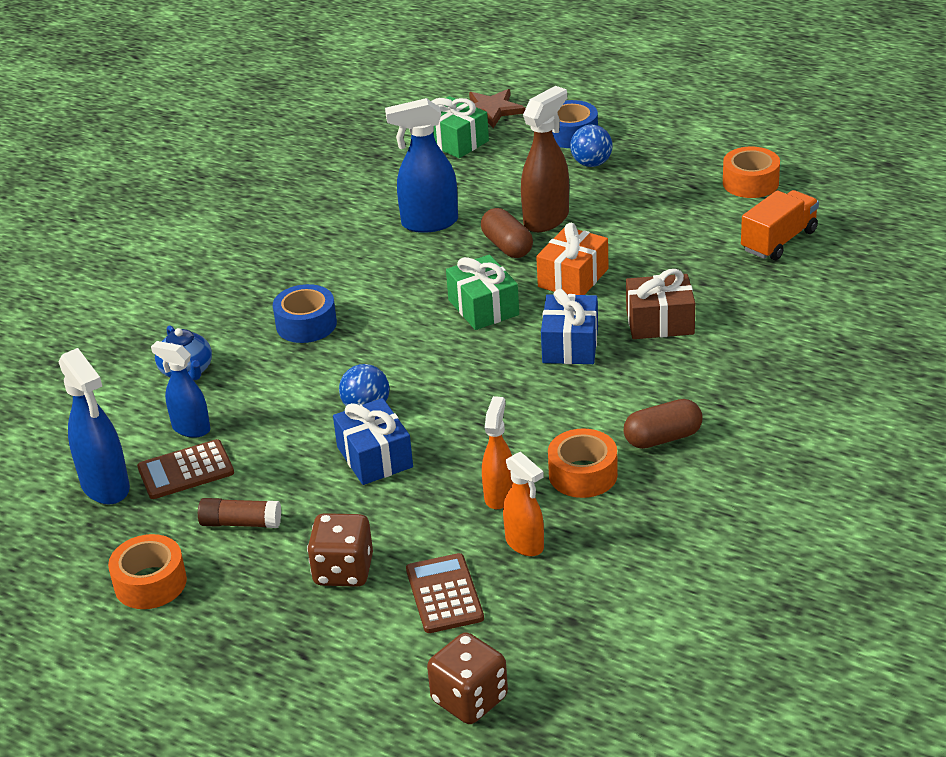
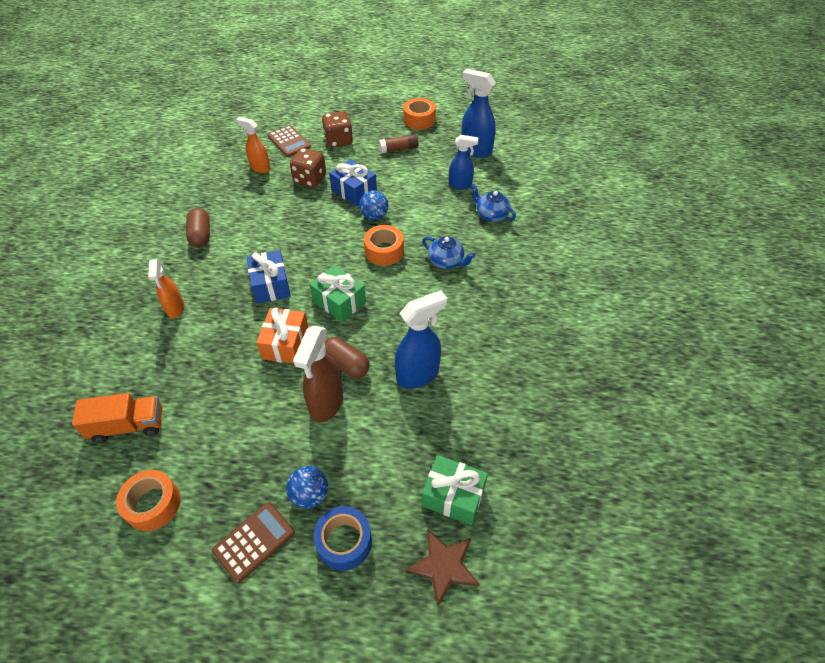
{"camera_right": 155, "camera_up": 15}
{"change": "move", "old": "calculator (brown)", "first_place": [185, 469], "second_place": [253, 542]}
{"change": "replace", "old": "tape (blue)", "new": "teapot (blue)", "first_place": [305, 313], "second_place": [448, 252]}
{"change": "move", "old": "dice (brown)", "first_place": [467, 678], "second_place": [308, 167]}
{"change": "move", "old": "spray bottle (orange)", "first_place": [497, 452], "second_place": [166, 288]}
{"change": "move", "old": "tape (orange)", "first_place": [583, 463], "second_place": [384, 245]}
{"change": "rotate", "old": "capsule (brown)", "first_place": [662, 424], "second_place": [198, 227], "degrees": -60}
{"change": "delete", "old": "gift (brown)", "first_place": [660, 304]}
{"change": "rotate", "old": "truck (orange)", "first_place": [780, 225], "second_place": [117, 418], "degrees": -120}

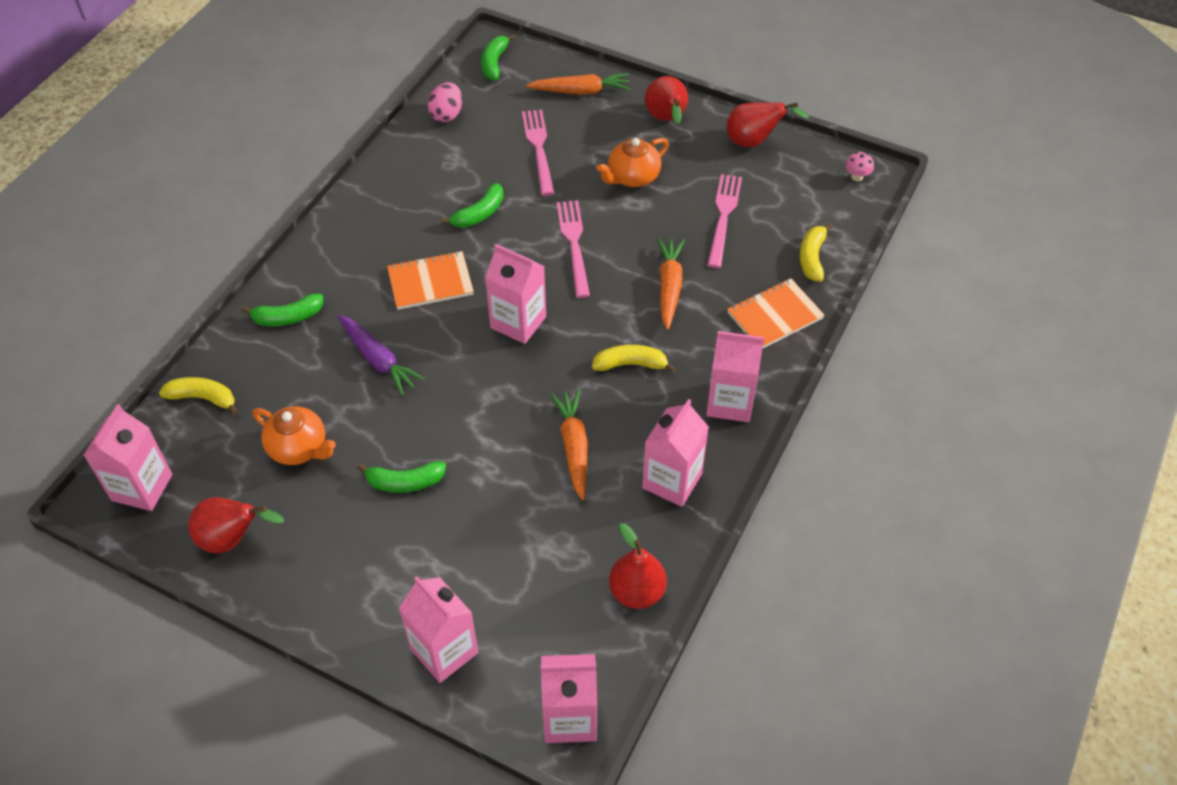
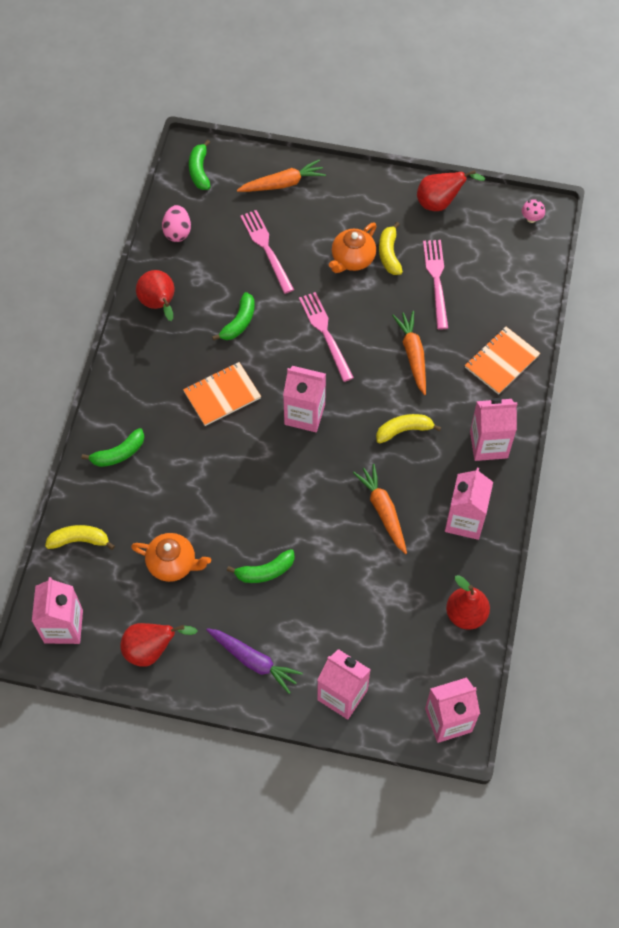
{"camera_right": -15, "camera_up": 10}
{"change": "move", "old": "carrot (purple)", "first_place": [381, 355], "second_place": [254, 661]}
{"change": "move", "old": "pear (red)", "first_place": [666, 100], "second_place": [155, 295]}
{"change": "move", "old": "banana (yellow)", "first_place": [816, 252], "second_place": [391, 248]}

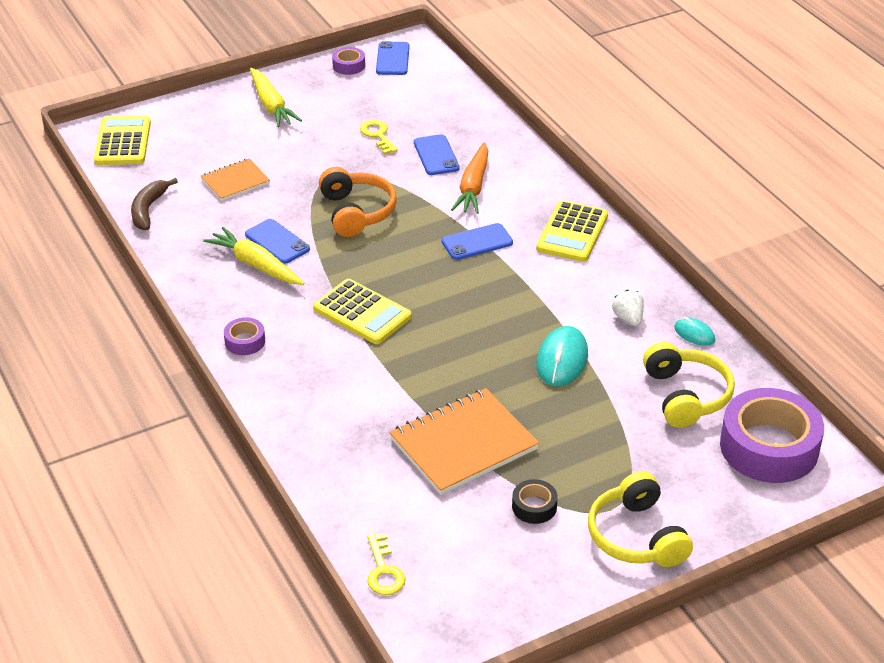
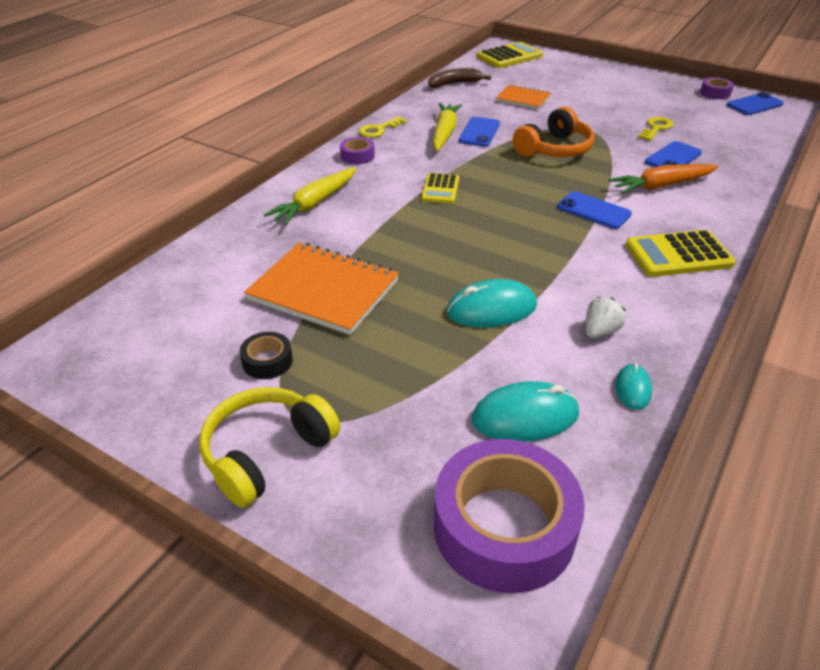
{"camera_right": 60, "camera_up": 0}
{"change": "move", "old": "carrot (yellow)", "first_place": [276, 97], "second_place": [310, 196]}
{"change": "resize", "old": "calculator (yellow)", "first_place": [362, 311], "second_place": [440, 188], "factor": 0.64}
{"change": "move", "old": "key (yellow)", "first_place": [386, 564], "second_place": [382, 127]}
{"change": "replace", "old": "headphones (yellow)", "new": "mouse (turquoise)", "first_place": [689, 385], "second_place": [525, 411]}

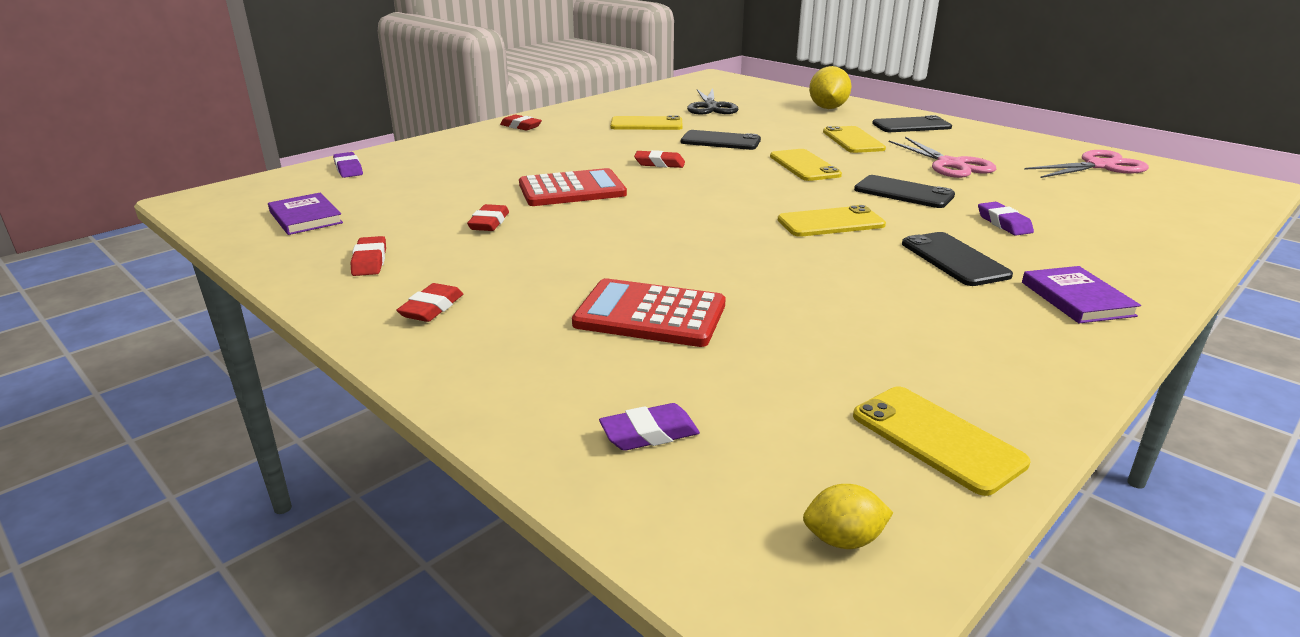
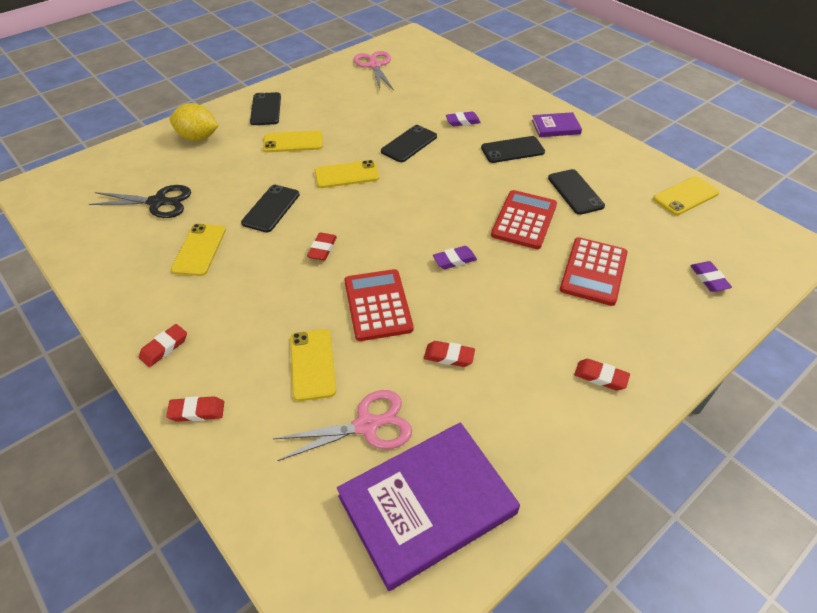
{"camera_right": -85, "camera_up": 20}
{"change": "resize", "old": "book (purple)", "first_place": [305, 213], "second_place": [428, 506], "factor": 2.03}
{"change": "move", "old": "eraser (purple)", "first_place": [348, 165], "second_place": [455, 257]}
{"change": "move", "old": "eraser (red)", "first_place": [368, 256], "second_place": [195, 409]}
{"change": "move", "old": "phone (yellow)", "first_place": [832, 221], "second_place": [313, 365]}
{"change": "delete", "old": "lemon (yellow)", "first_place": [848, 516]}
{"change": "move", "old": "scissors (pink)", "first_place": [942, 157], "second_place": [342, 425]}
{"change": "insert", "new": "calculator (red)", "second_place": [524, 219]}
{"change": "insert", "new": "phone (black)", "second_place": [576, 192]}

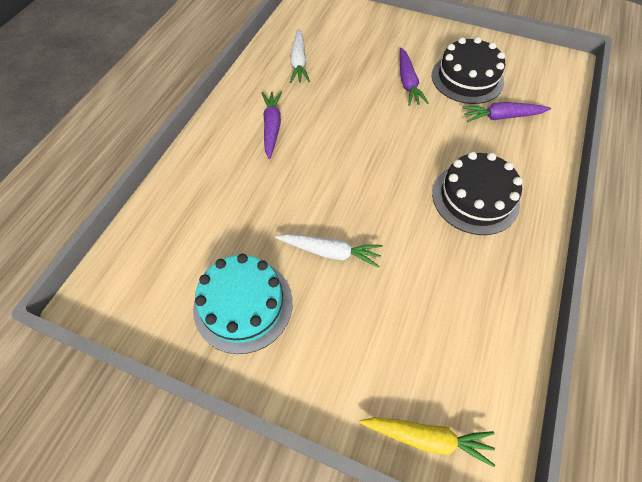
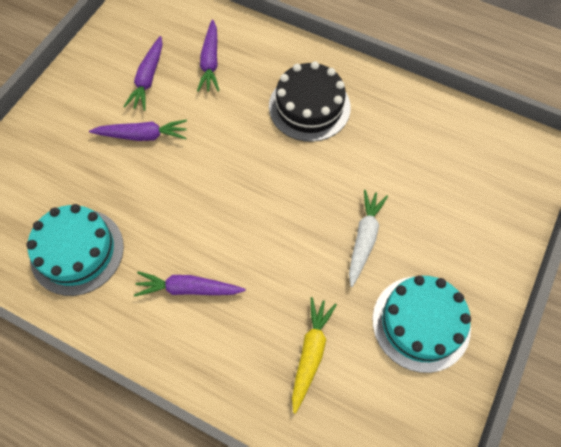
{"camera_right": -85, "camera_up": 5}
{"change": "replace", "old": "carrot (white)", "new": "cake (turquoise)", "first_place": [300, 56], "second_place": [75, 250]}
{"change": "move", "old": "carrot (yellow)", "first_place": [427, 442], "second_place": [314, 355]}
{"change": "replace", "old": "cake (black)", "new": "carrot (purple)", "first_place": [468, 70], "second_place": [143, 73]}

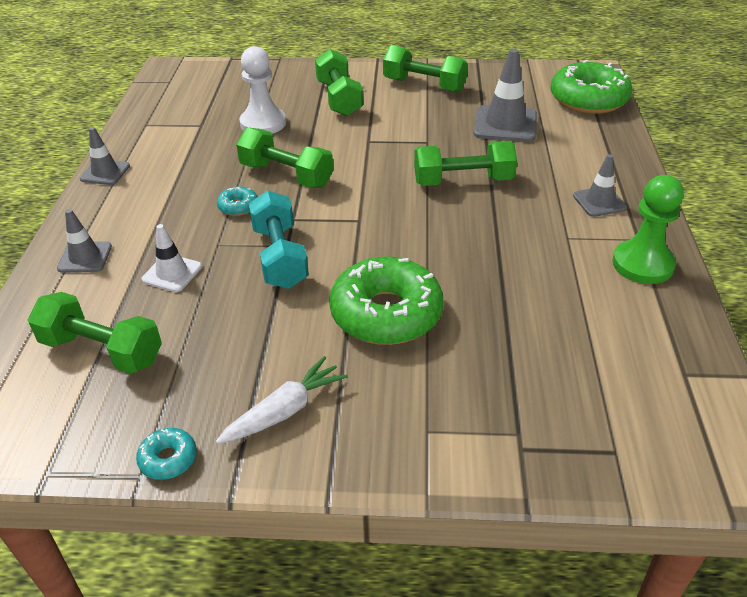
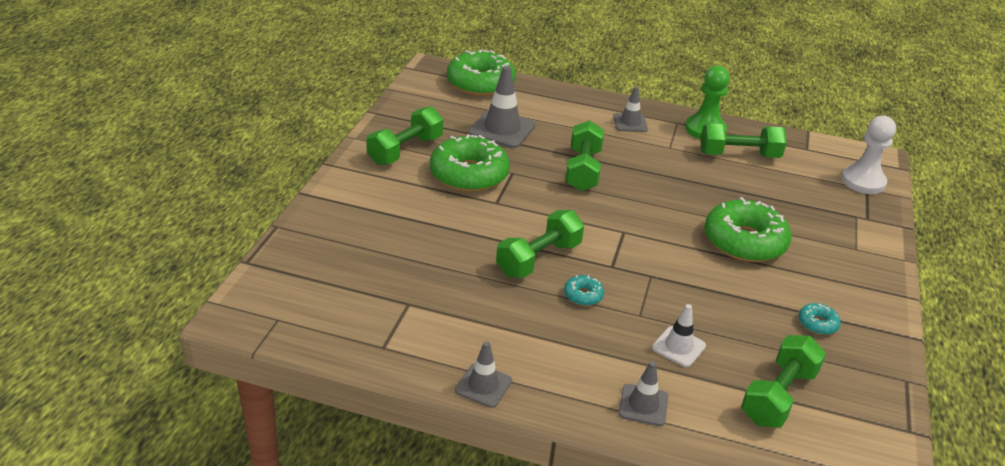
{"camera_right": -80, "camera_up": -5}
{"change": "move", "old": "donut (turquoise)", "first_place": [166, 454], "second_place": [820, 319]}
{"change": "delete", "old": "carrot (white)", "first_place": [282, 400]}
{"change": "move", "old": "pawn (white)", "first_place": [262, 90], "second_place": [868, 155]}
{"change": "delete", "old": "dumbbell (turquoise)", "first_place": [279, 239]}
{"change": "move", "old": "dumbbell (green)", "first_place": [339, 82], "second_place": [743, 140]}
{"change": "insert", "new": "donut (green)", "second_place": [470, 163]}

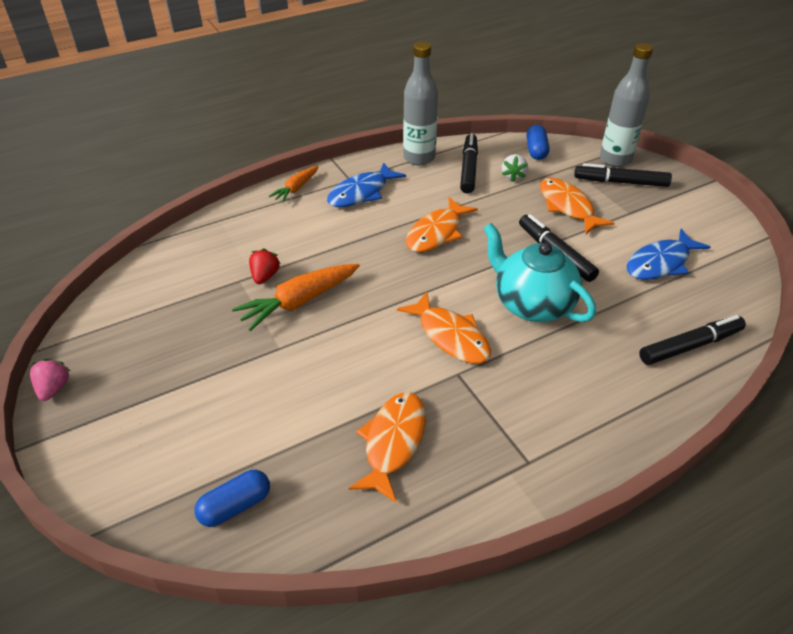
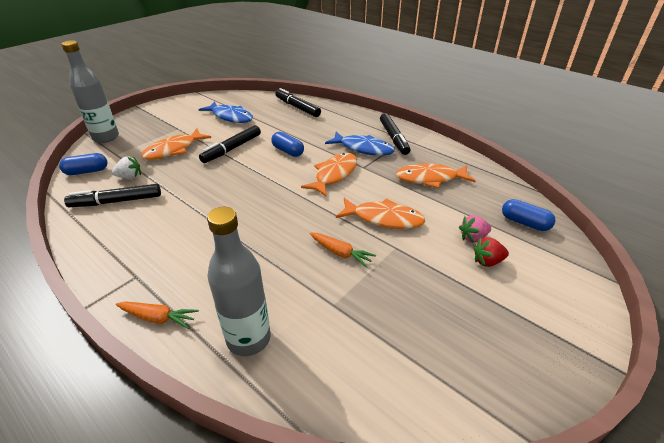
{"camera_right": -110, "camera_up": -5}
{"change": "move", "old": "strawberry (pink)", "first_place": [50, 380], "second_place": [475, 229]}
{"change": "resize", "old": "carrot (orange)", "first_place": [296, 297], "second_place": [343, 250], "factor": 0.6}
{"change": "move", "old": "strawberry (red)", "first_place": [265, 266], "second_place": [491, 252]}
{"change": "move", "old": "fish (blue)", "first_place": [366, 184], "second_place": [360, 144]}
{"change": "move", "old": "bottle (grey)", "first_place": [420, 103], "second_place": [239, 281]}
{"change": "move", "old": "fish (orange)", "first_place": [442, 224], "second_place": [380, 213]}
{"change": "replace", "old": "teapot (turquoise)", "new": "capsule (blue)", "first_place": [540, 272], "second_place": [287, 144]}
{"change": "move", "old": "marker (black)", "first_place": [623, 175], "second_place": [395, 134]}

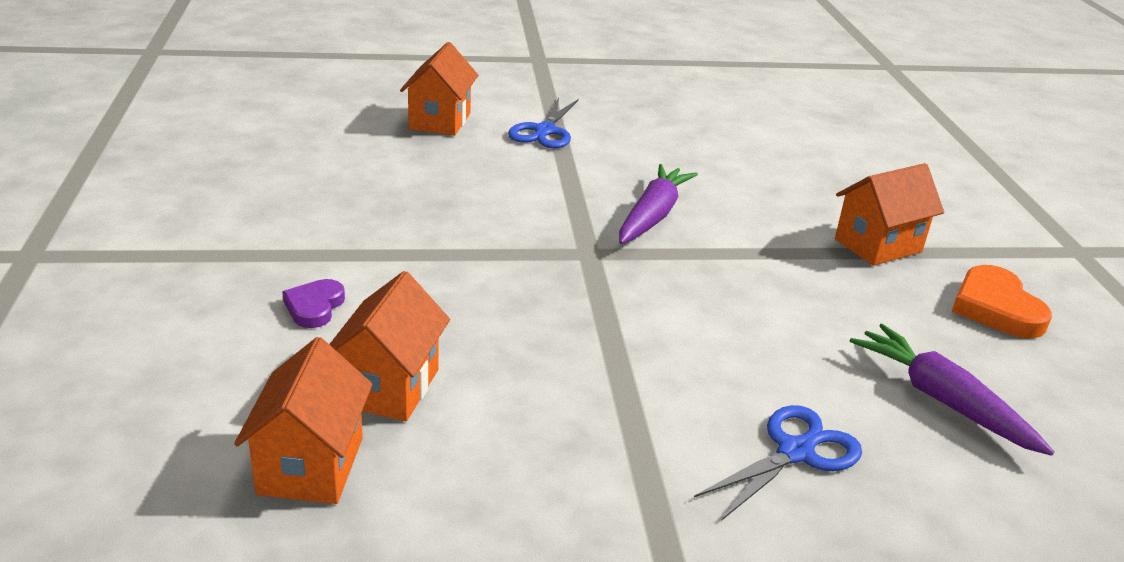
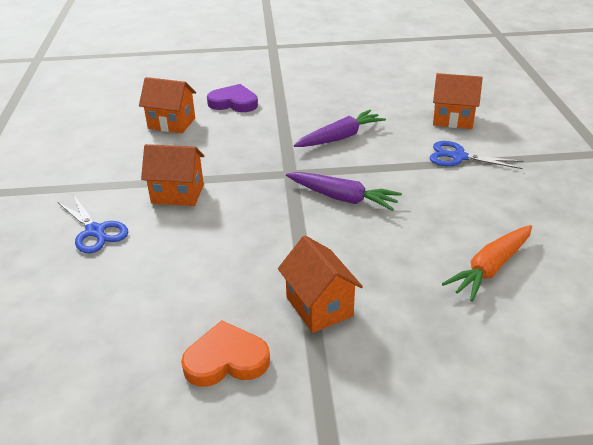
{"camera_right": 95, "camera_up": 5}
{"change": "move", "old": "house (orange)", "first_place": [303, 420], "second_place": [172, 175]}
{"change": "resize", "old": "heart (purple)", "first_place": [313, 303], "second_place": [232, 98], "factor": 1.6}
{"change": "move", "old": "carrot (purple)", "first_place": [952, 390], "second_place": [340, 128]}
{"change": "insert", "new": "carrot (orange)", "second_place": [487, 263]}

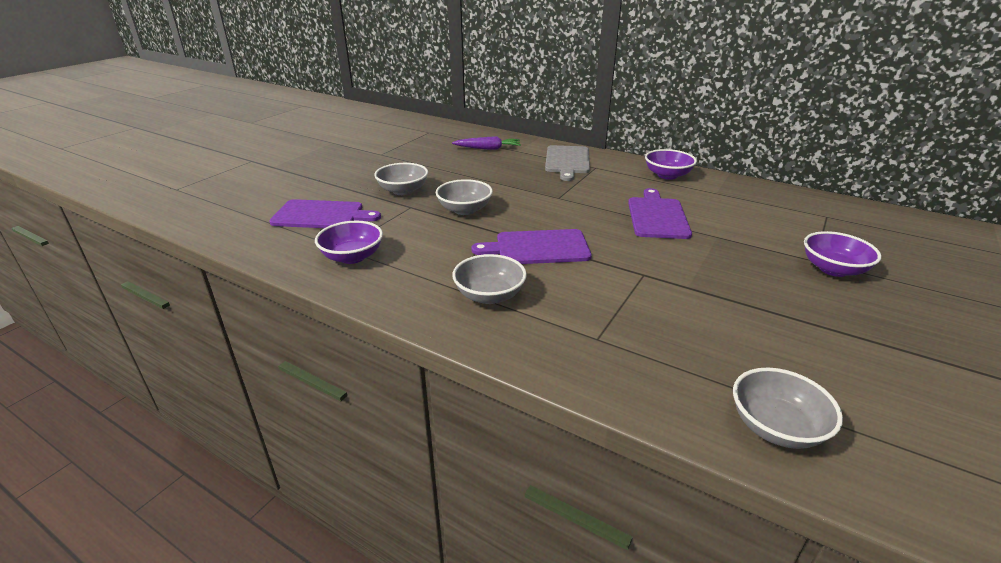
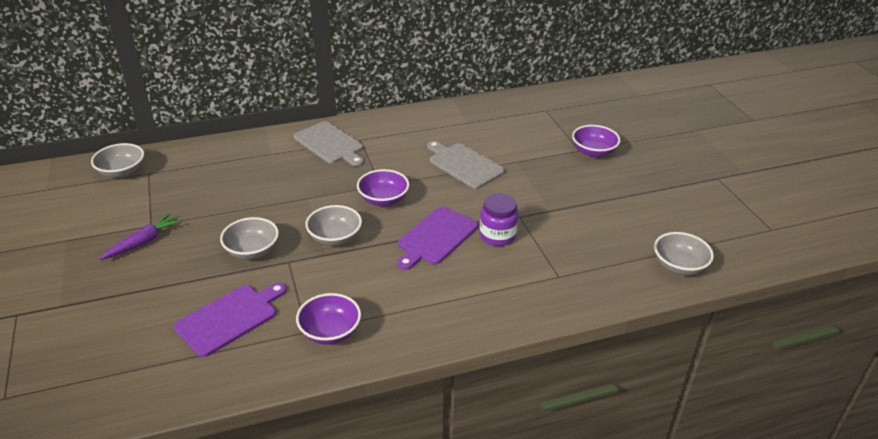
{"camera_right": -50, "camera_up": 5}
{"change": "move", "old": "carrot (purple)", "first_place": [486, 143], "second_place": [140, 236]}
{"change": "move", "old": "bowl (grey)", "first_place": [489, 279], "second_place": [117, 160]}
{"change": "recolor", "old": "cutting board (purple)", "new": "cutting board (grey)", "first_place": [660, 213], "second_place": [466, 165]}
{"change": "move", "old": "bowl (purple)", "first_place": [671, 164], "second_place": [383, 187]}
{"change": "insert", "new": "jar (purple)", "second_place": [499, 219]}

